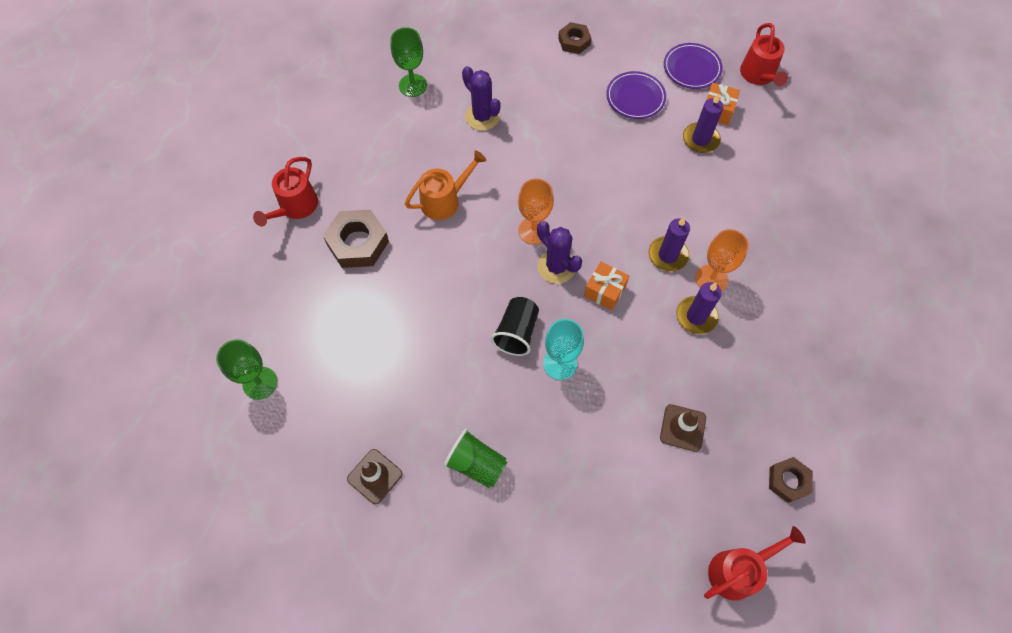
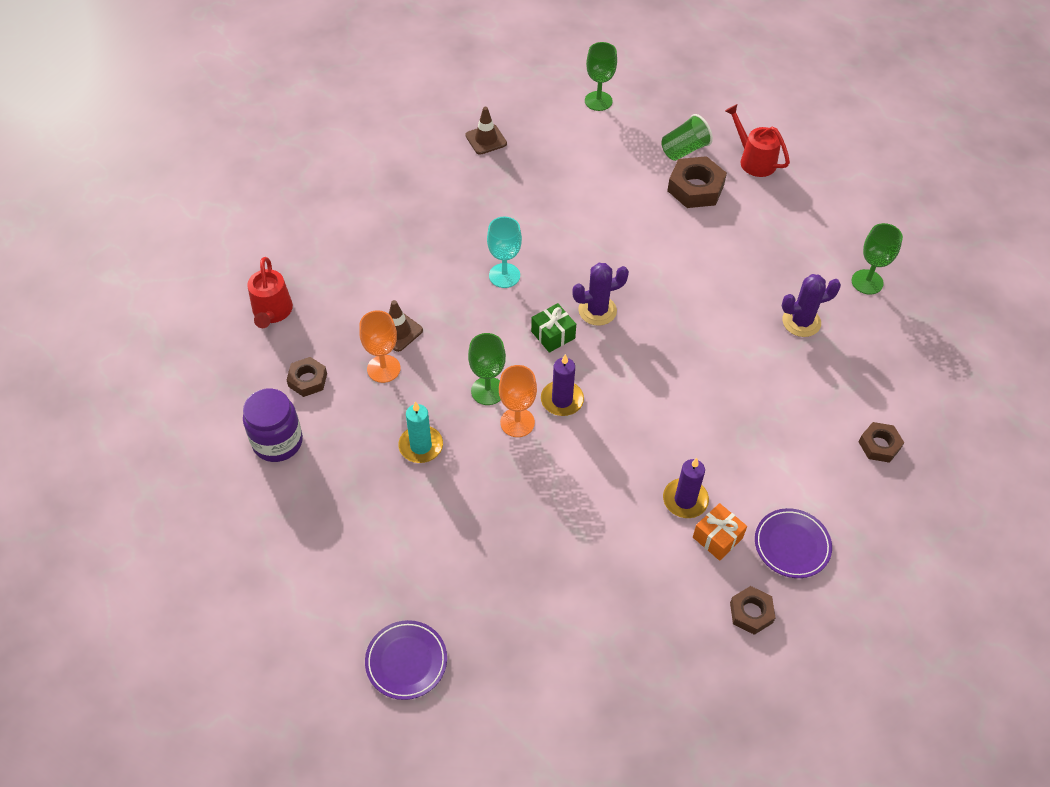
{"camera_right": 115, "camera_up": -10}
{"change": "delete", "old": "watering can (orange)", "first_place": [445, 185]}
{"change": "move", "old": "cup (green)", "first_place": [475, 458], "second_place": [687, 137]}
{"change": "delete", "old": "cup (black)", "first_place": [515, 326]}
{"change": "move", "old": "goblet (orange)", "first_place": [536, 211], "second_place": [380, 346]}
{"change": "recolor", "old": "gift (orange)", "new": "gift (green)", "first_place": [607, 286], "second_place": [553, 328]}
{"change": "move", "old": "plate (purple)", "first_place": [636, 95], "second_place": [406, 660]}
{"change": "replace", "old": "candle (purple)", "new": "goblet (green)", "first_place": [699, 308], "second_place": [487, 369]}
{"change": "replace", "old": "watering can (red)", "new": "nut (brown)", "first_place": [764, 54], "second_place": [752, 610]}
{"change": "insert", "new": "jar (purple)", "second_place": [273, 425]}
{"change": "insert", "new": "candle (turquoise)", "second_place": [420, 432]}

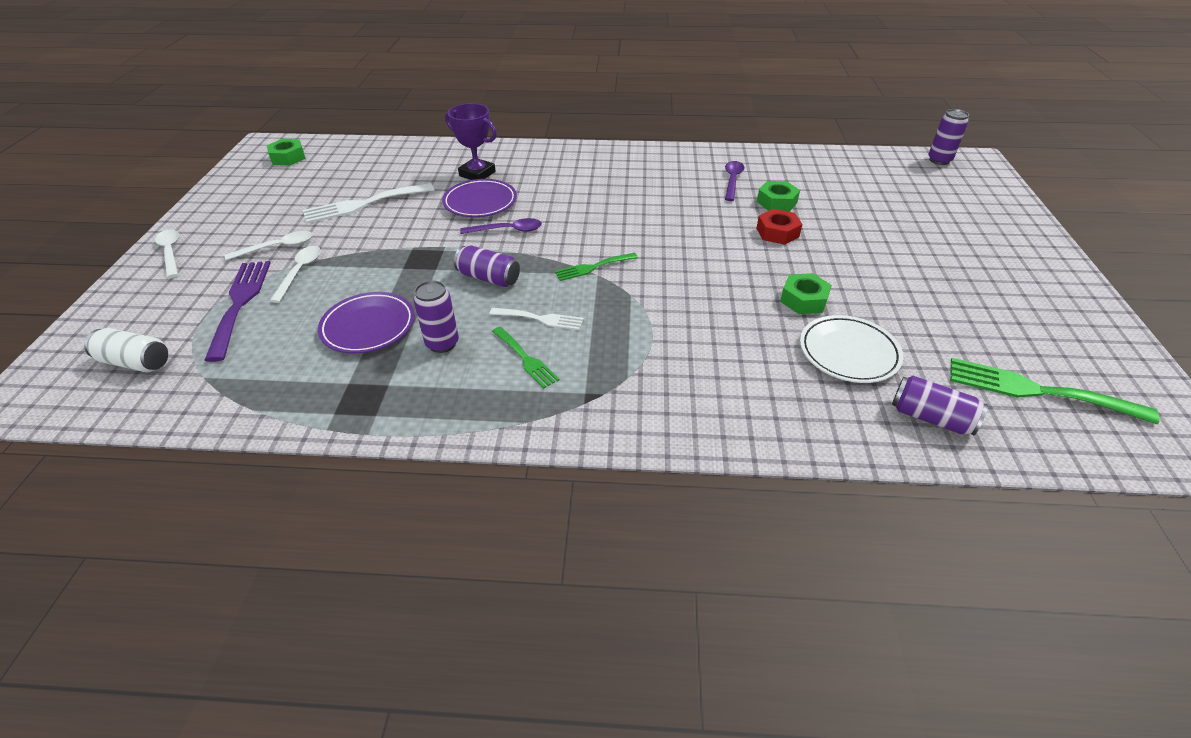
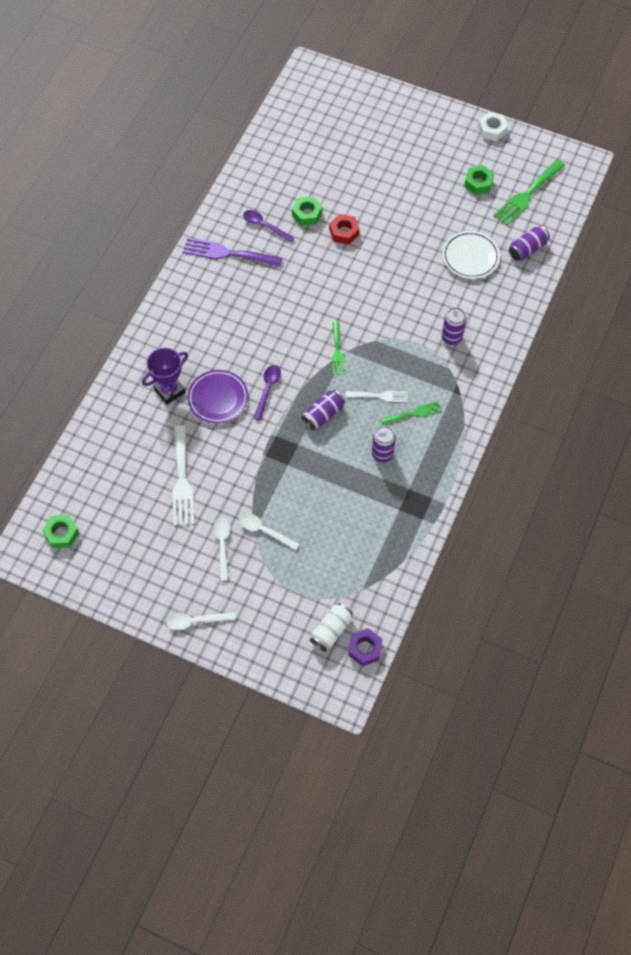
{"camera_right": -70, "camera_up": 20}
{"change": "move", "old": "fork (purple)", "first_place": [238, 311], "second_place": [233, 252]}
{"change": "delete", "old": "plate (purple)", "first_place": [366, 322]}
{"change": "rotate", "old": "fork (white)", "first_place": [536, 319], "second_place": [377, 396], "degrees": 60}
{"change": "move", "old": "nut (green)", "first_place": [806, 293], "second_place": [479, 180]}
{"change": "move", "old": "can (purple)", "first_place": [948, 137], "second_place": [454, 326]}
{"change": "insert", "new": "nut (purple)", "second_place": [365, 647]}
{"change": "insert", "new": "nut (white)", "second_place": [493, 126]}

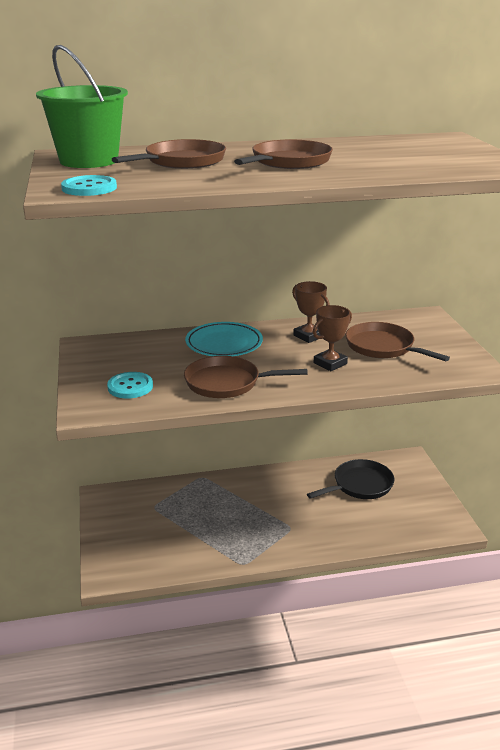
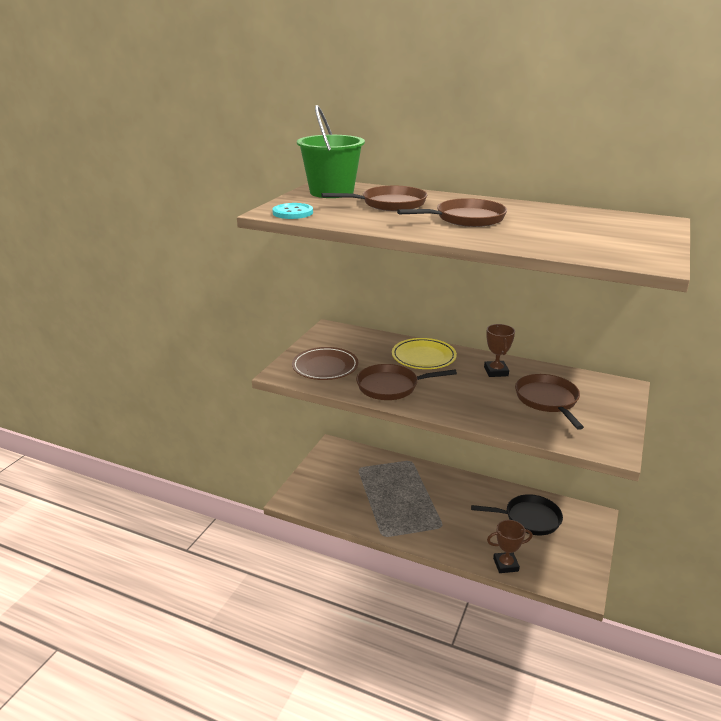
{"camera_right": 35, "camera_up": 0}
{"change": "replace", "old": "button (turquoise)", "new": "plate (brown)", "first_place": [130, 385], "second_place": [325, 363]}
{"change": "rotate", "old": "pan (brown)", "first_place": [245, 377], "second_place": [406, 382], "degrees": -45}
{"change": "recolor", "old": "plate (turquoise)", "new": "plate (yellow)", "first_place": [224, 339], "second_place": [424, 353]}
{"change": "move", "old": "trophy (brown)", "first_place": [332, 338], "second_place": [510, 546]}

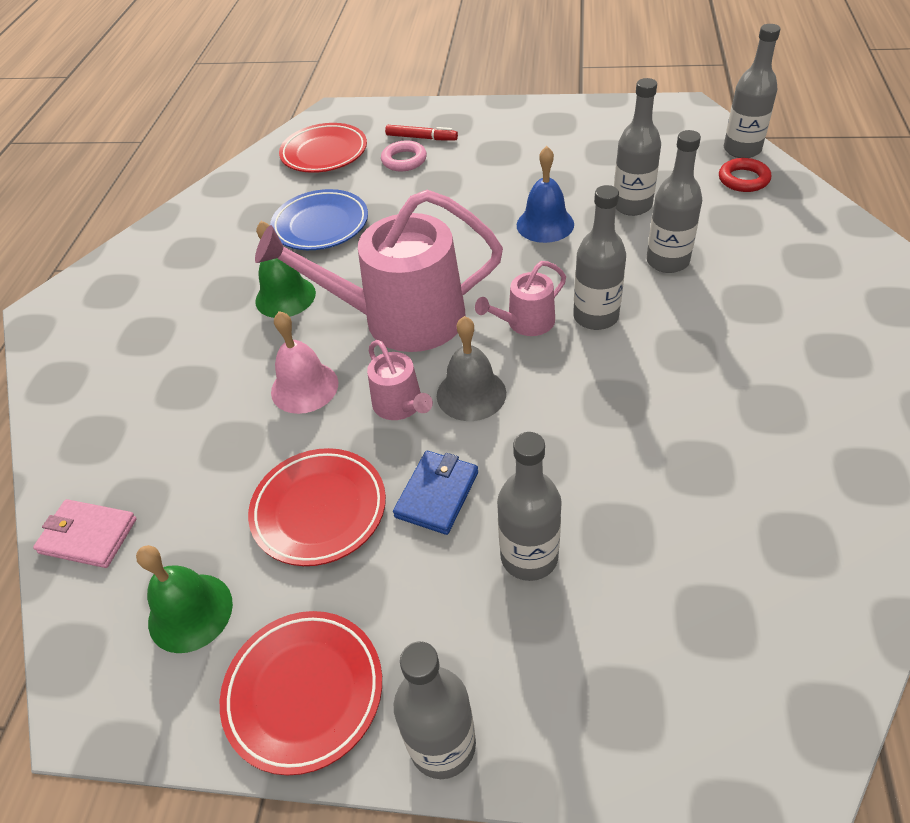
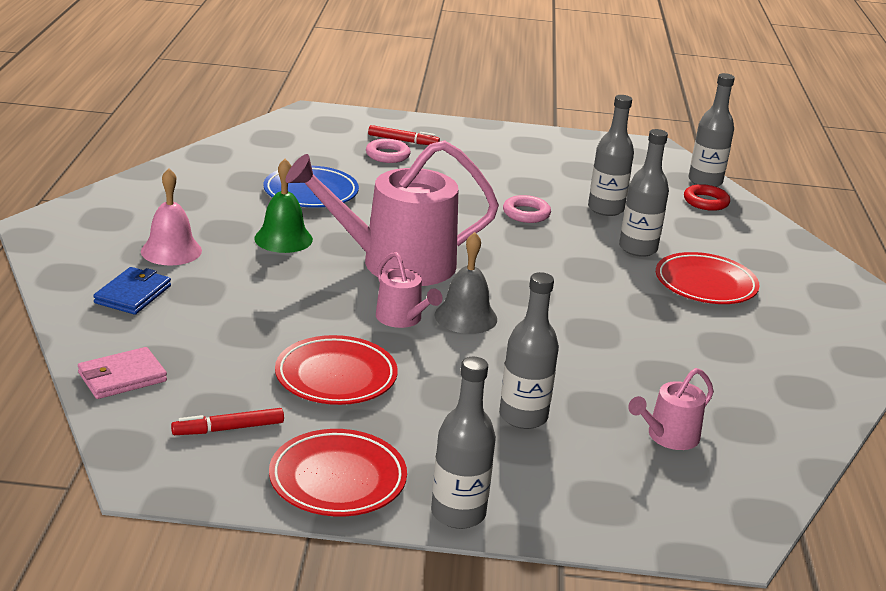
{"camera_right": -10, "camera_up": -20}
{"change": "rotate", "old": "wallet (pink)", "first_place": [85, 533], "second_place": [122, 373], "degrees": -45}
{"change": "replace", "old": "bell (green)", "new": "marker (red)", "first_place": [184, 599], "second_place": [227, 421]}
{"change": "move", "old": "bell (pink)", "first_place": [304, 362], "second_place": [171, 216]}
{"change": "move", "old": "plate (red)", "first_place": [323, 148], "second_place": [708, 278]}
{"change": "move", "old": "wallet (blue)", "first_place": [435, 493], "second_place": [132, 291]}
{"change": "move", "old": "watering can (pink)", "first_place": [520, 298], "second_place": [671, 409]}
{"change": "replace", "old": "bell (blue)", "new": "ring (pink)", "first_place": [545, 194], "second_place": [527, 209]}
{"change": "delete", "old": "bottle (grey)", "first_place": [599, 257]}

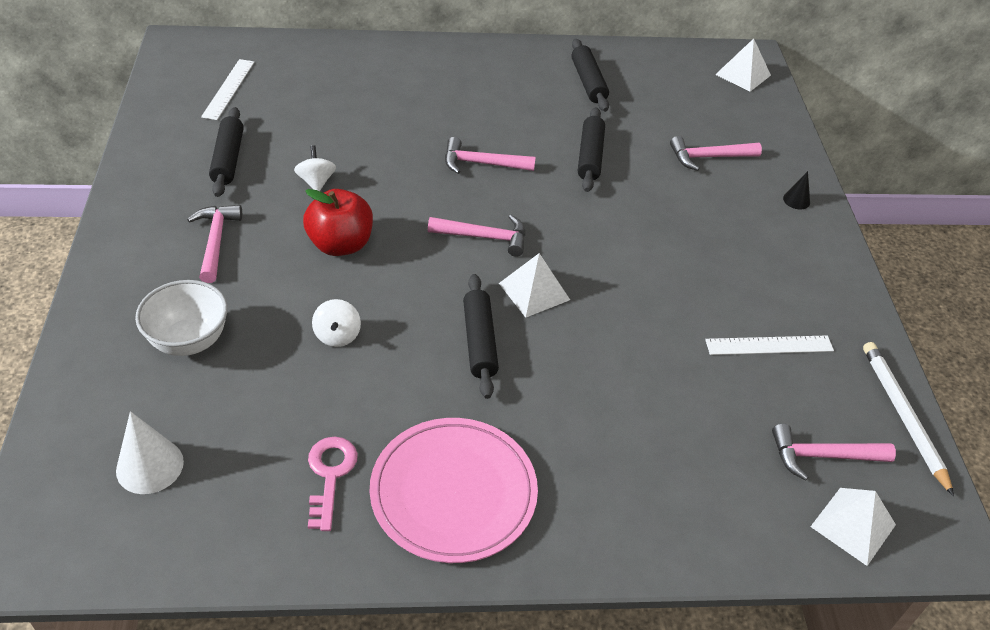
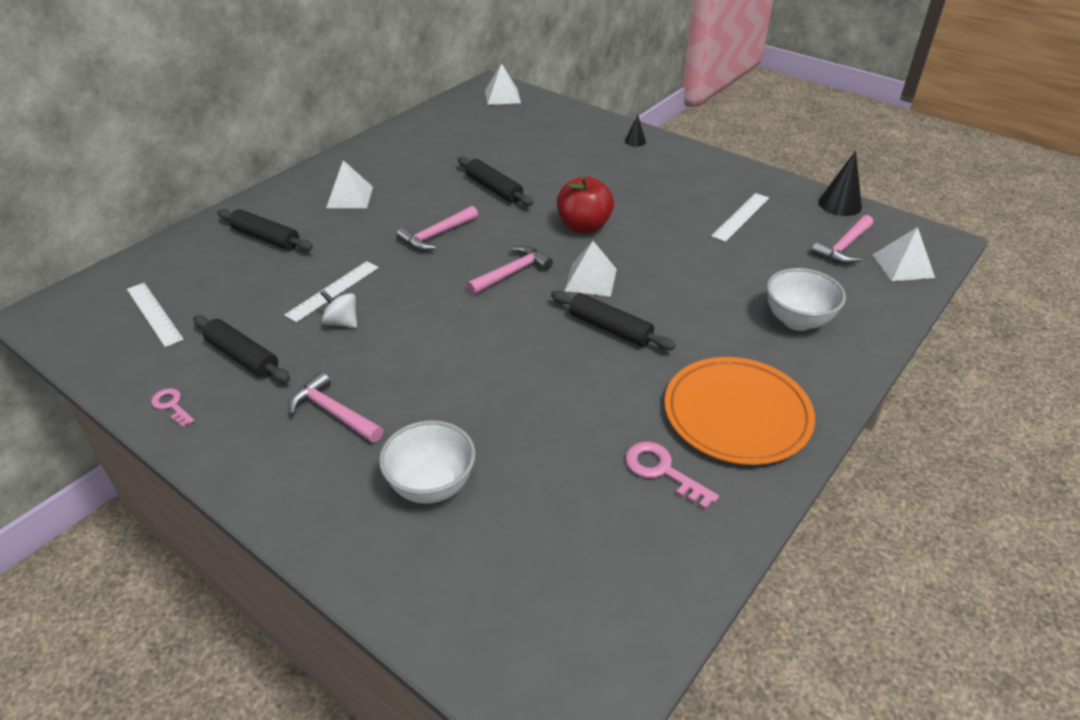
{"camera_right": -45, "camera_up": -5}
{"change": "delete", "old": "cone (white)", "first_place": [150, 452]}
{"change": "move", "old": "apple (red)", "first_place": [338, 222], "second_place": [585, 204]}
{"change": "delete", "old": "spinning top (white)", "first_place": [336, 323]}
{"change": "recolor", "old": "plate (pink)", "new": "plate (orange)", "first_place": [454, 490], "second_place": [739, 411]}
{"change": "move", "old": "rolling pin (black)", "first_place": [590, 75], "second_place": [265, 230]}
{"change": "delete", "old": "hammer (pink)", "first_place": [716, 153]}
{"change": "replace", "old": "pencil (white)", "new": "cone (black)", "first_place": [908, 419], "second_place": [840, 183]}
{"change": "insert", "new": "key (pink)", "second_place": [173, 407]}
{"change": "insert", "new": "ruler (white)", "second_place": [331, 291]}
{"change": "insert", "new": "pyramid (white)", "second_place": [349, 184]}
{"change": "insert", "new": "bowl (white)", "second_place": [806, 299]}

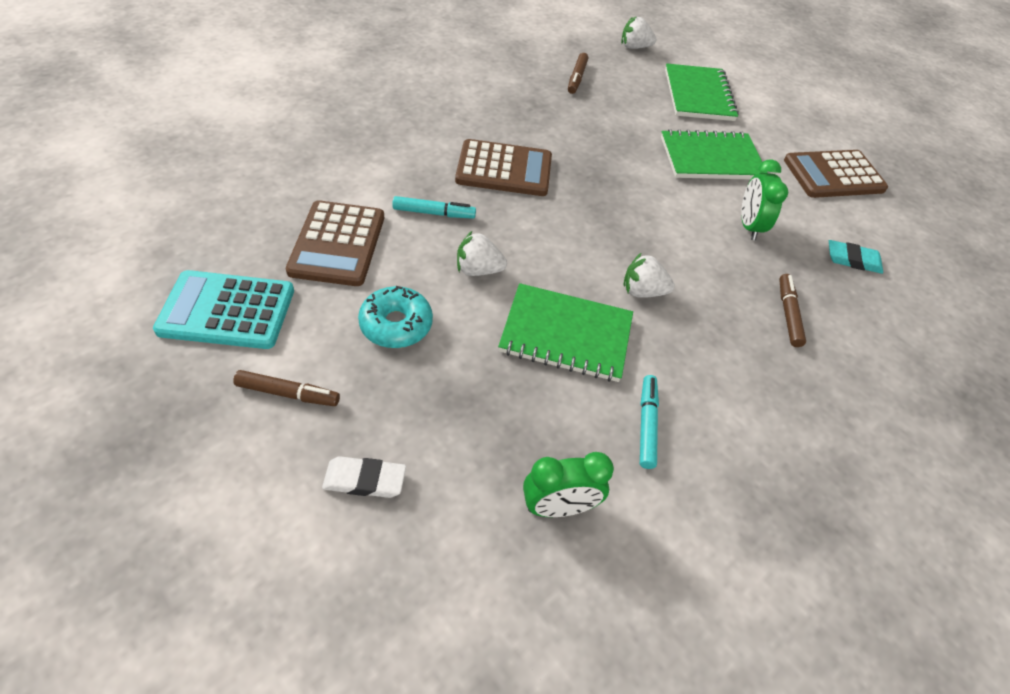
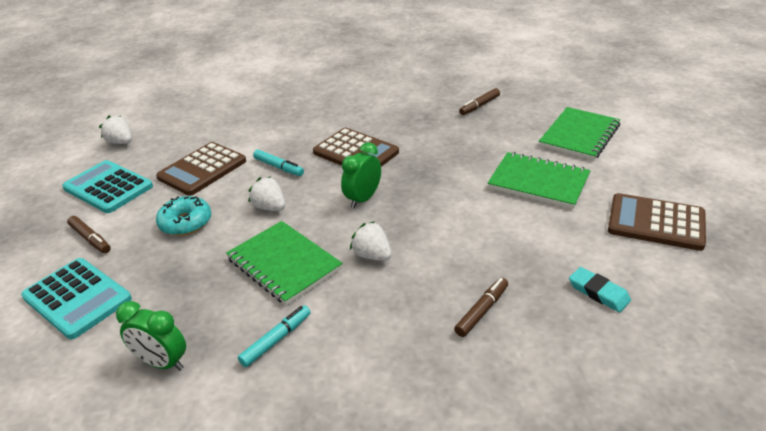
{"camera_right": 40, "camera_up": -15}
{"change": "replace", "old": "eraser (white)", "new": "calculator (turquoise)", "first_place": [364, 477], "second_place": [76, 298]}
{"change": "move", "old": "strawberry (white)", "first_place": [638, 32], "second_place": [115, 130]}
{"change": "move", "old": "clock (green)", "first_place": [764, 199], "second_place": [361, 175]}

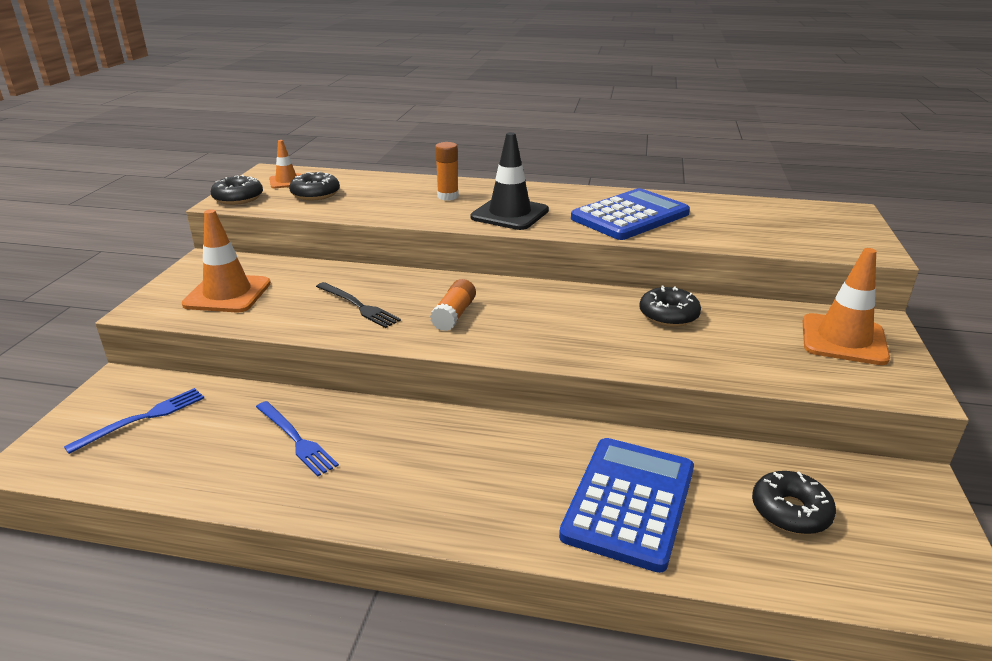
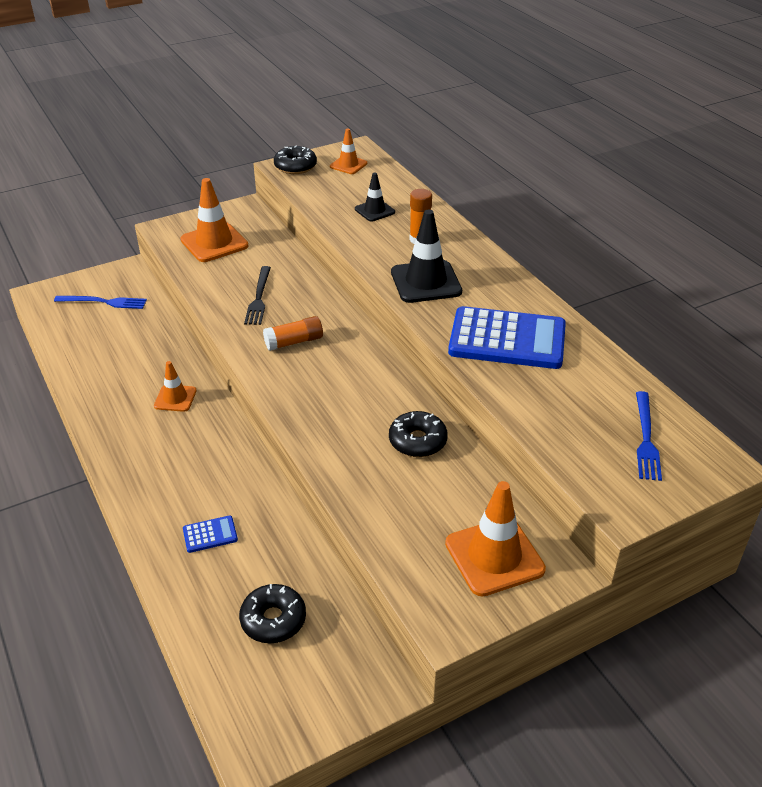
{"camera_right": 50, "camera_up": 10}
{"change": "move", "old": "fork (blue)", "first_place": [297, 438], "second_place": [649, 436]}
{"change": "delete", "old": "donut (black)", "first_place": [314, 186]}
{"change": "resize", "old": "calculator (blue)", "first_place": [626, 505], "second_place": [210, 534], "factor": 0.42}
{"change": "insert", "new": "traffic cone (orange)", "second_place": [175, 386]}
{"change": "insert", "new": "traffic cone (black)", "second_place": [375, 197]}

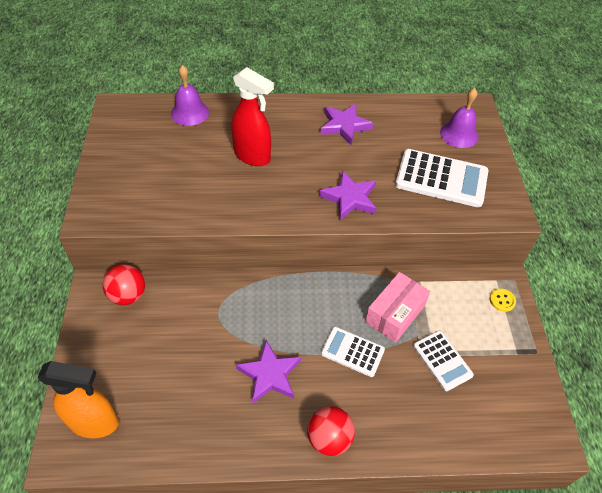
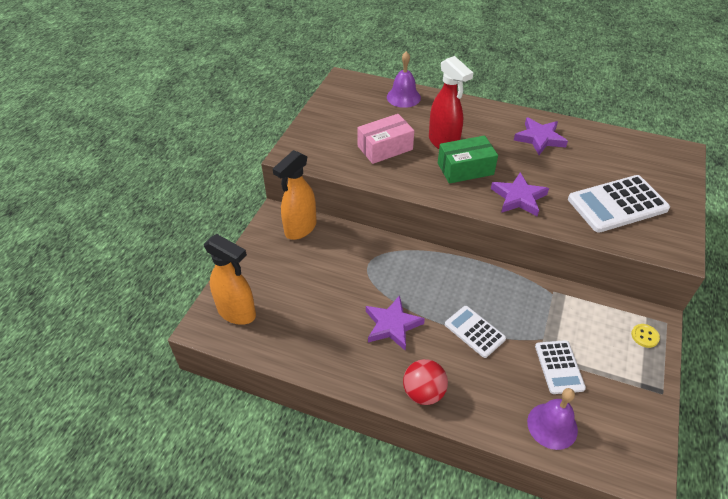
{"camera_right": 25, "camera_up": -5}
{"change": "replace", "old": "ball (red)", "new": "spray bottle (orange)", "first_place": [124, 284], "second_place": [295, 195]}
{"change": "move", "old": "box (pink)", "first_place": [397, 307], "second_place": [385, 139]}
{"change": "rotate", "old": "calculator (white)", "first_place": [441, 178], "second_place": [619, 204], "degrees": 120}
{"change": "move", "old": "bell (purple)", "first_place": [459, 118], "second_place": [552, 419]}
{"change": "insert", "new": "box (green)", "second_place": [468, 159]}

